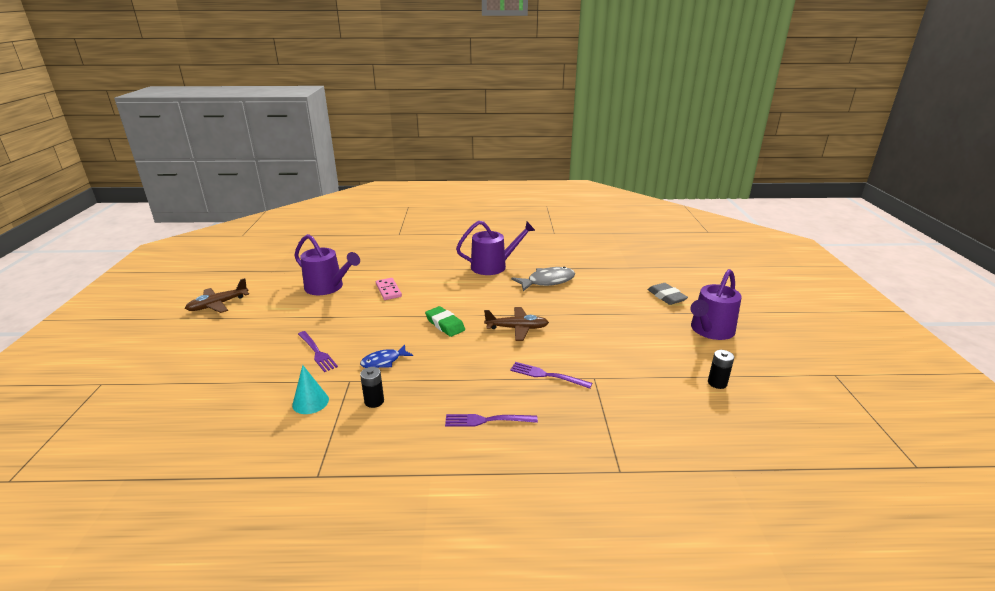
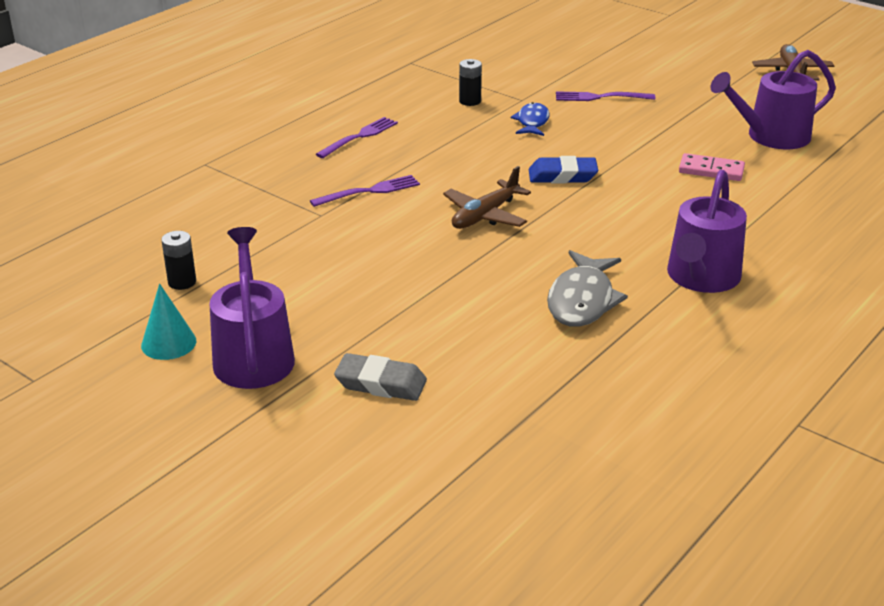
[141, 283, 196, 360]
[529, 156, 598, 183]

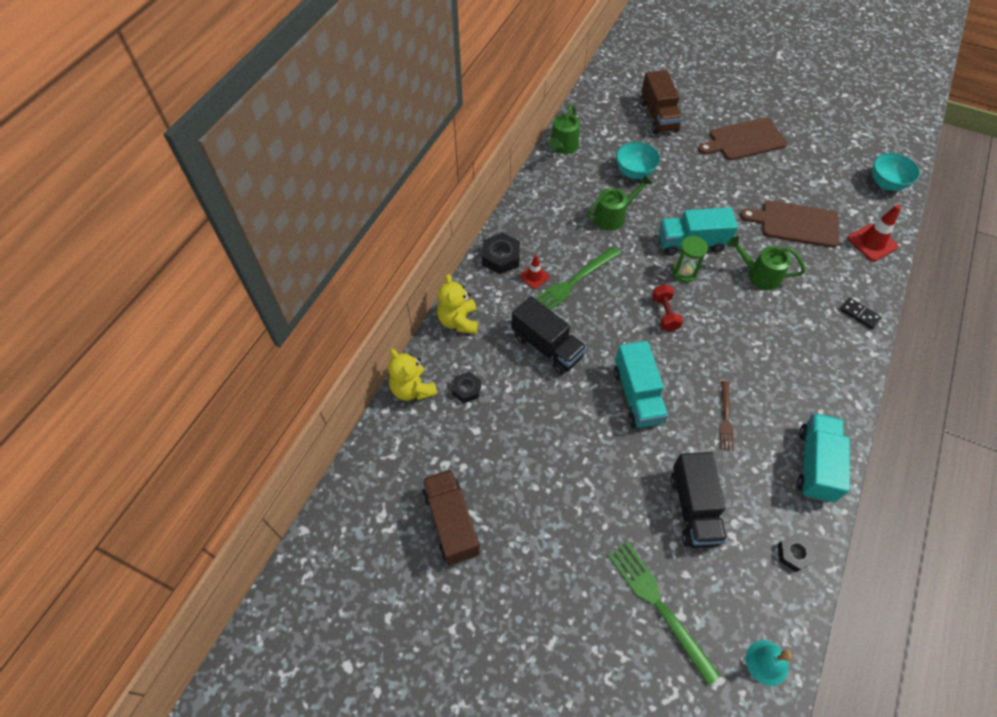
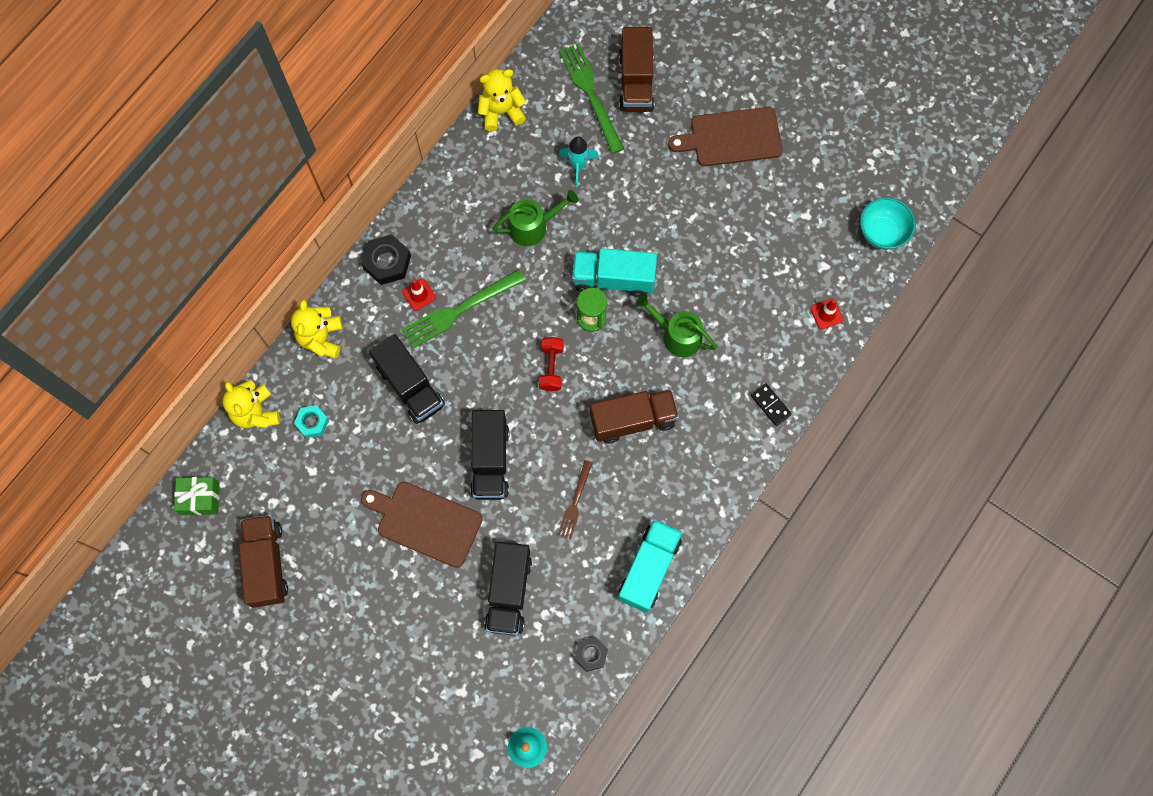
[294, 405, 329, 438]
[478, 69, 526, 131]
[559, 43, 624, 154]
[470, 410, 509, 500]
[559, 137, 599, 187]
[361, 482, 483, 568]
[810, 299, 843, 329]
[174, 477, 220, 515]
[590, 389, 679, 444]

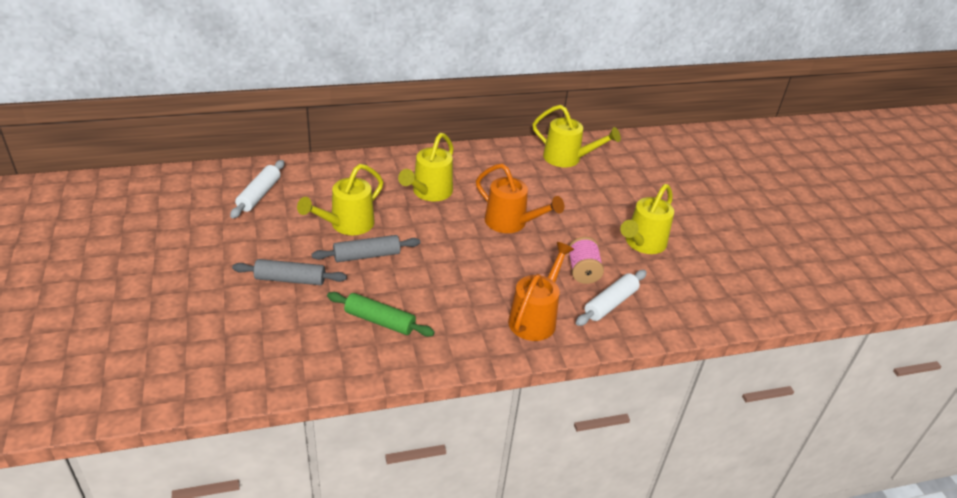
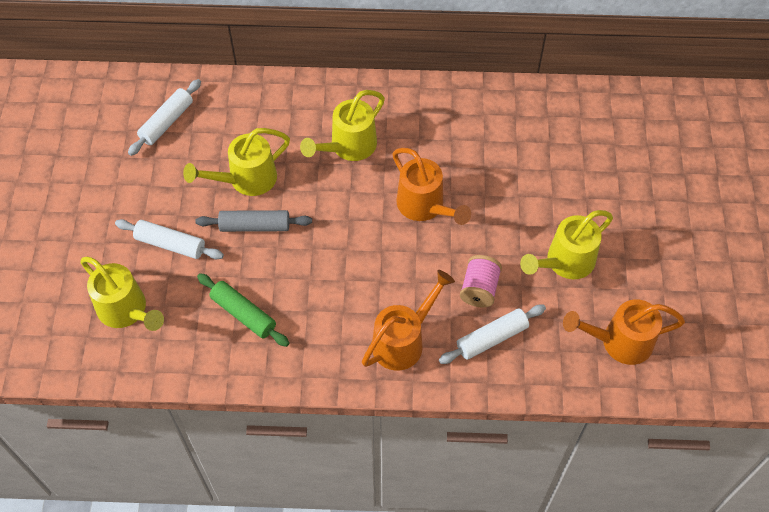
[115, 219, 224, 259]
[80, 257, 164, 331]
[563, 299, 685, 365]

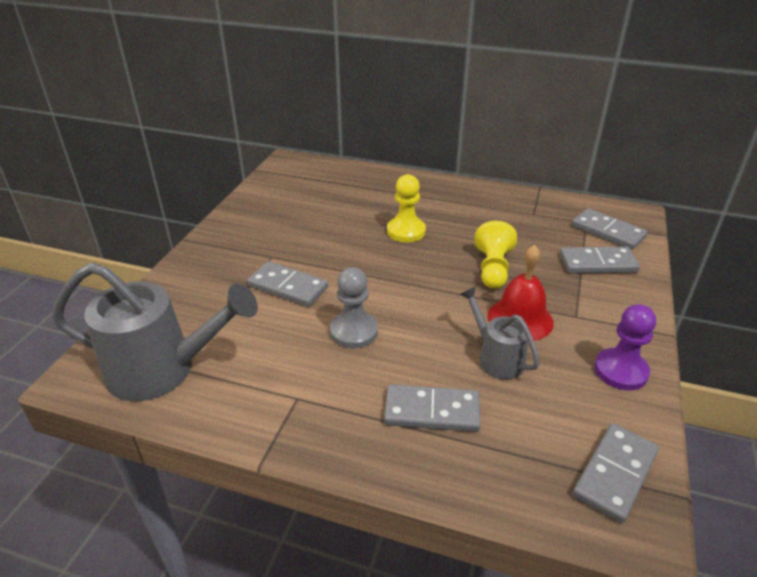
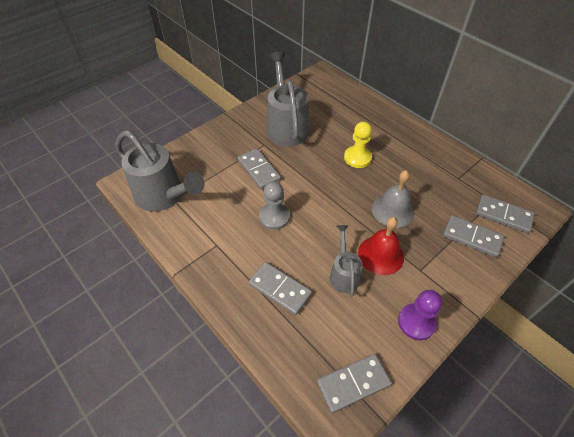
[372, 170, 414, 228]
[476, 195, 535, 233]
[267, 51, 309, 147]

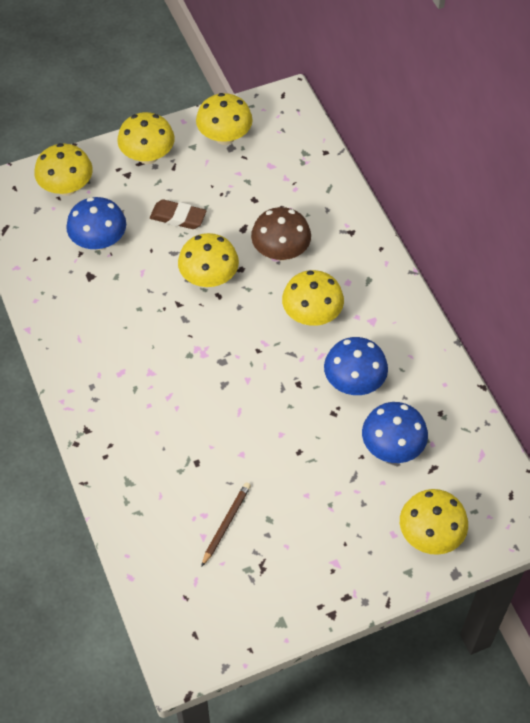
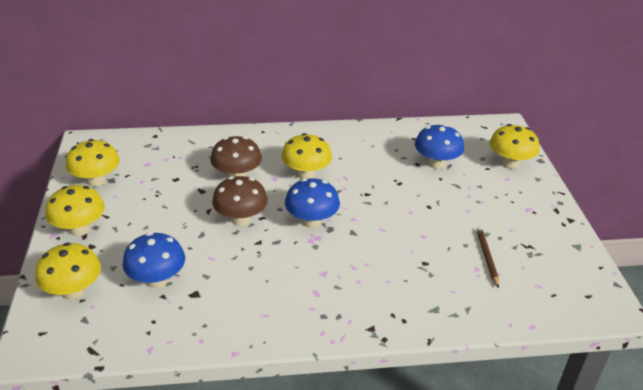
[150, 200, 207, 229] (first image)
[212, 176, 268, 226]
[476, 227, 499, 288]
[285, 178, 340, 228]

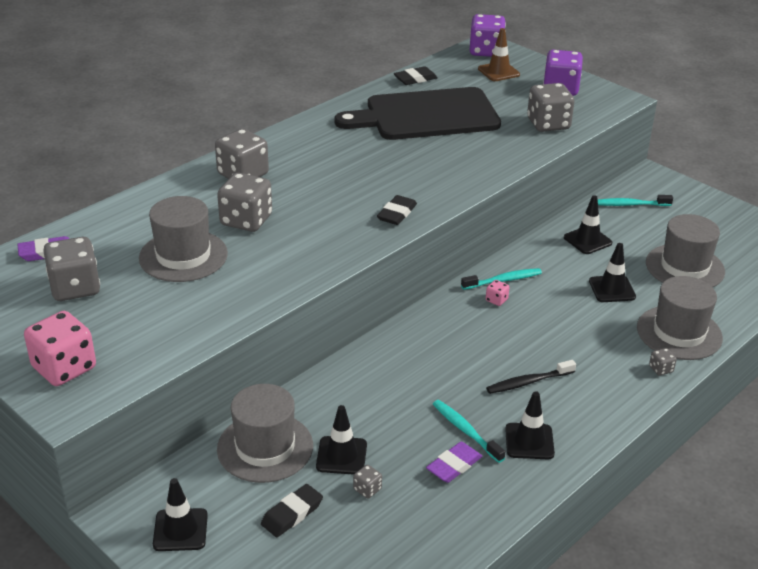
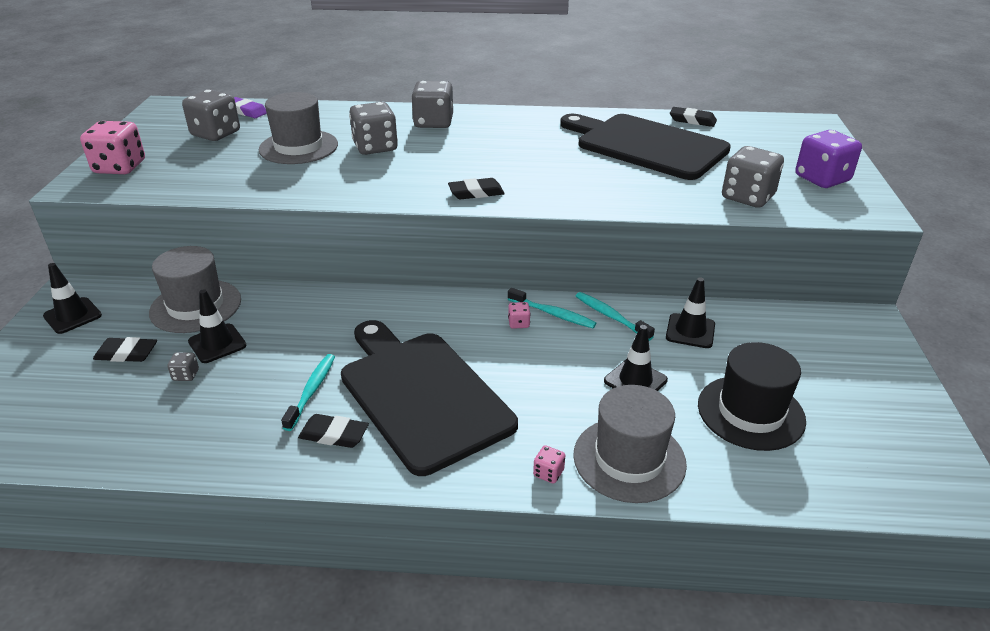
[426, 442, 483, 483] (first image)
[470, 14, 506, 57] (first image)
[478, 28, 520, 81] (first image)
[341, 320, 518, 476]
[298, 414, 369, 448]
[576, 292, 655, 341]
[698, 342, 806, 451]
[533, 445, 565, 484]

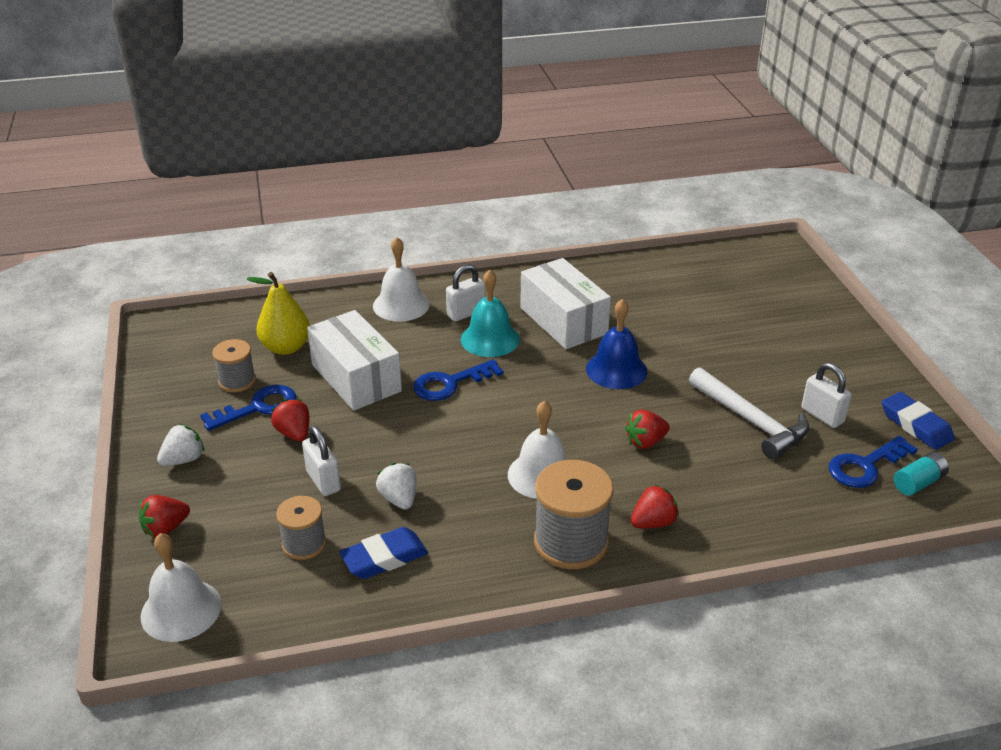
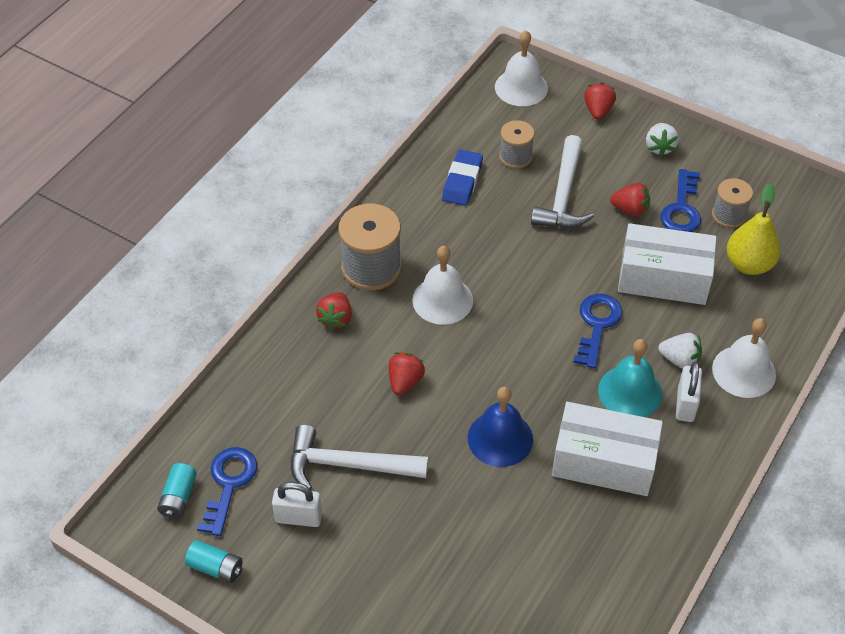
[531, 135, 594, 228]
[658, 333, 702, 369]
[185, 540, 243, 583]

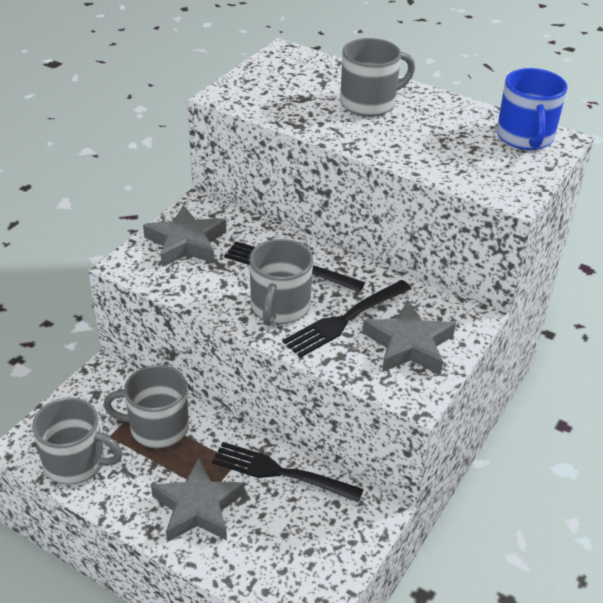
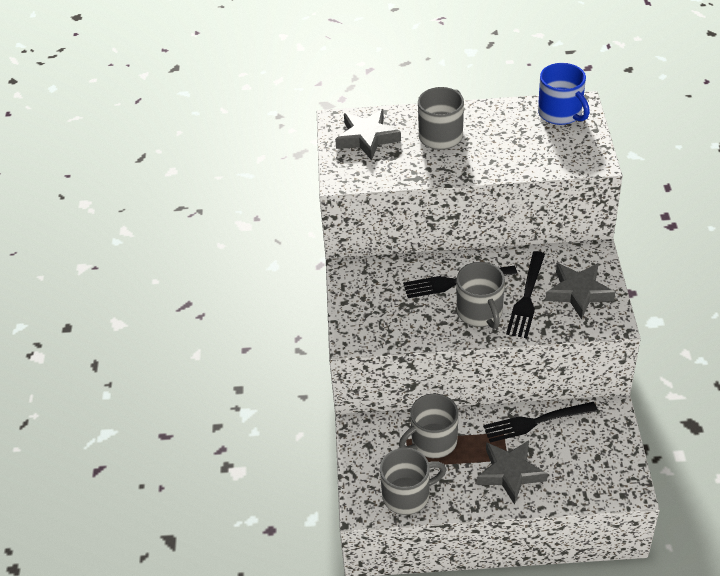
[335, 109, 401, 160]

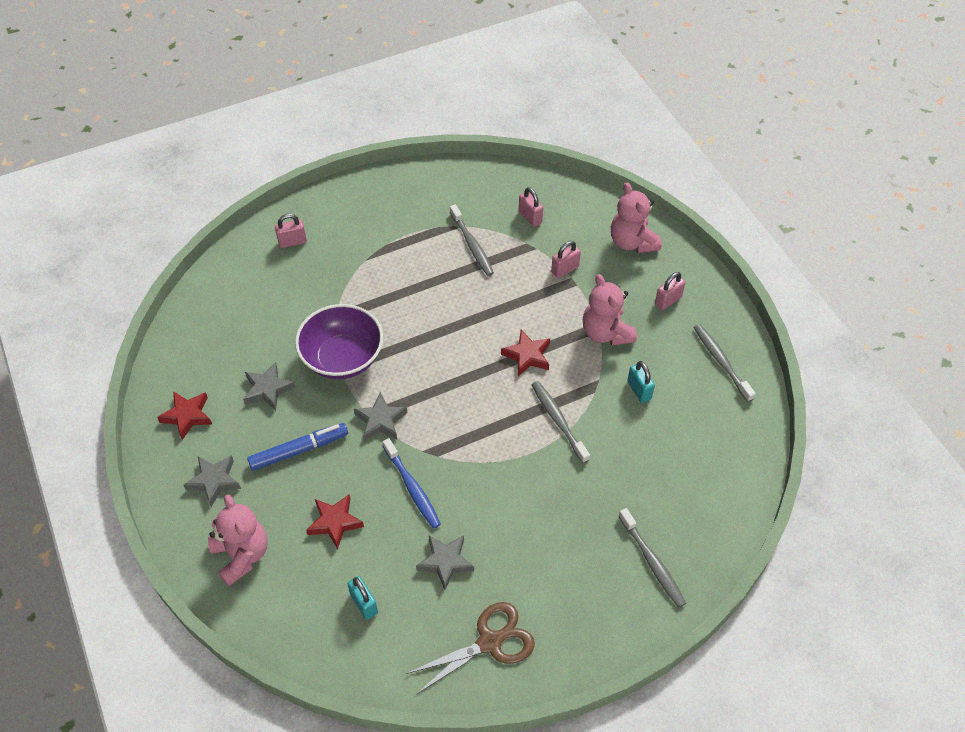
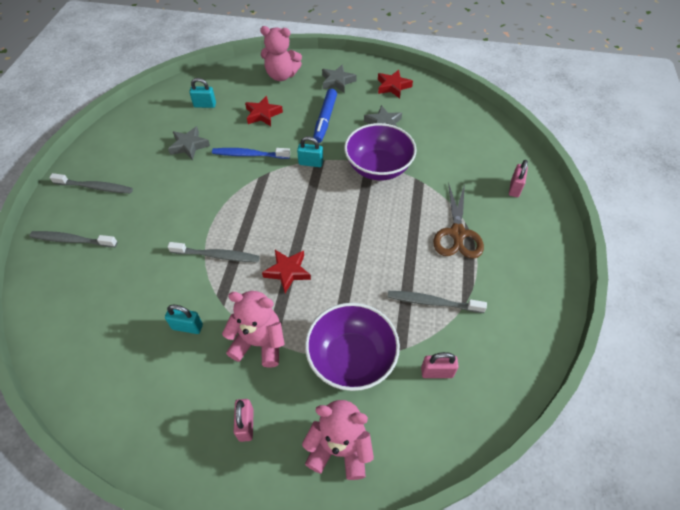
[297, 136, 323, 167]
[433, 183, 484, 259]
[305, 303, 400, 391]
[49, 173, 133, 193]

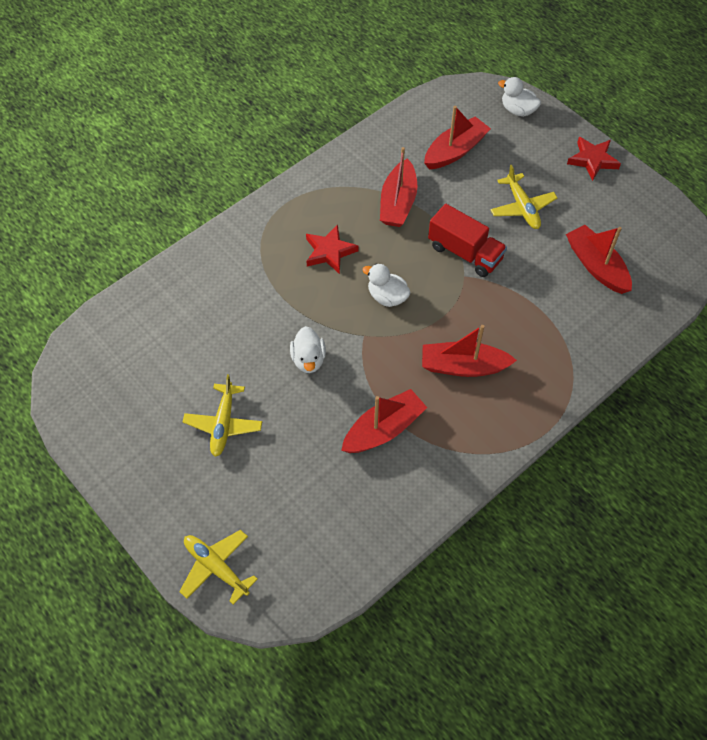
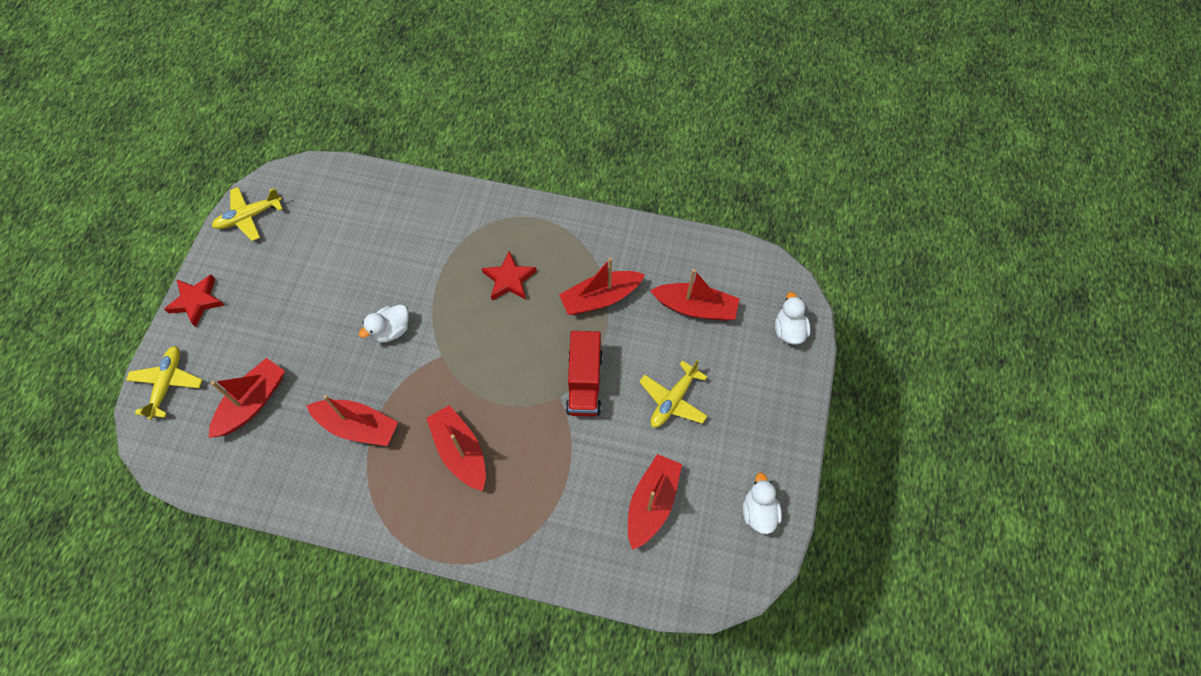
[212, 187, 283, 241]
[743, 472, 782, 534]
[164, 275, 225, 327]
[209, 358, 285, 438]

